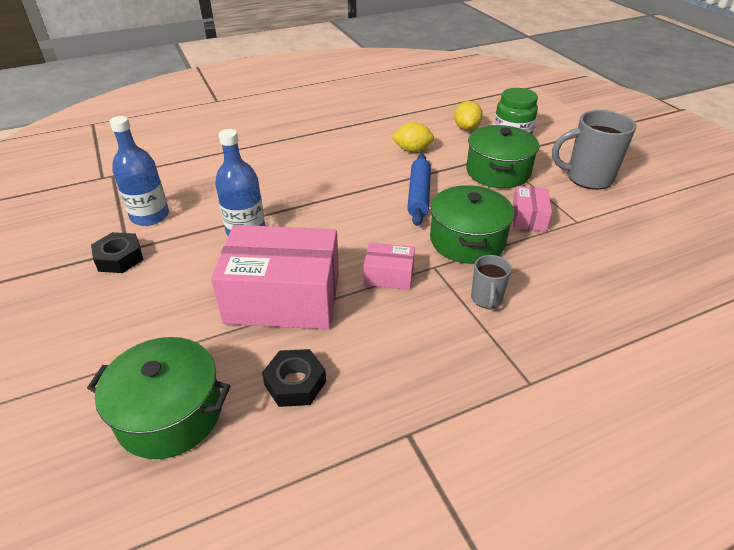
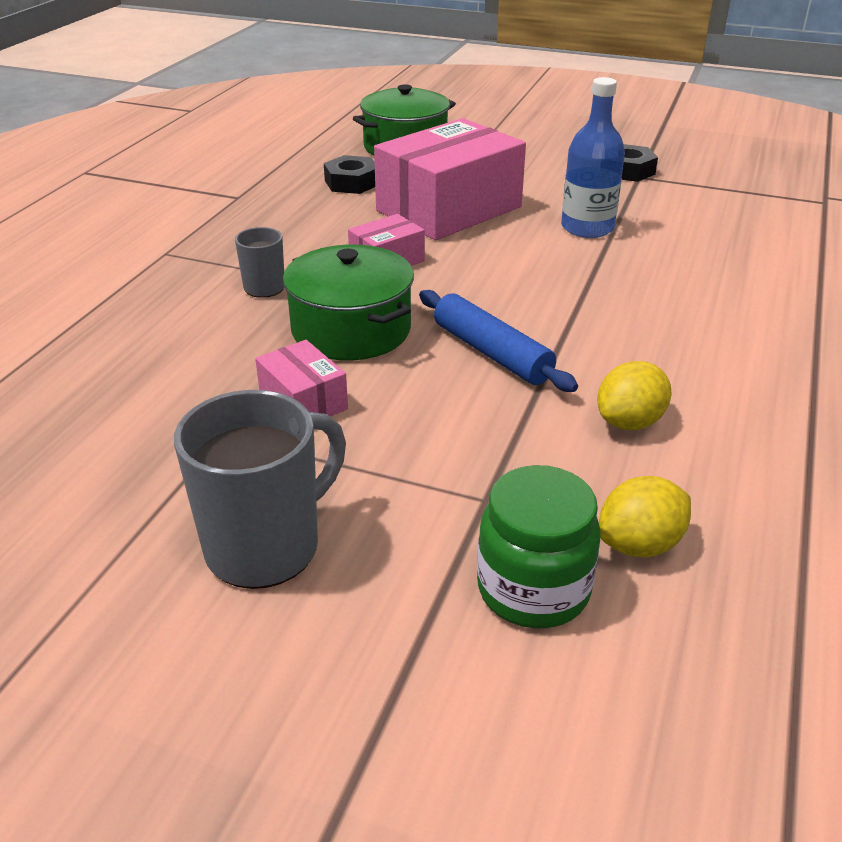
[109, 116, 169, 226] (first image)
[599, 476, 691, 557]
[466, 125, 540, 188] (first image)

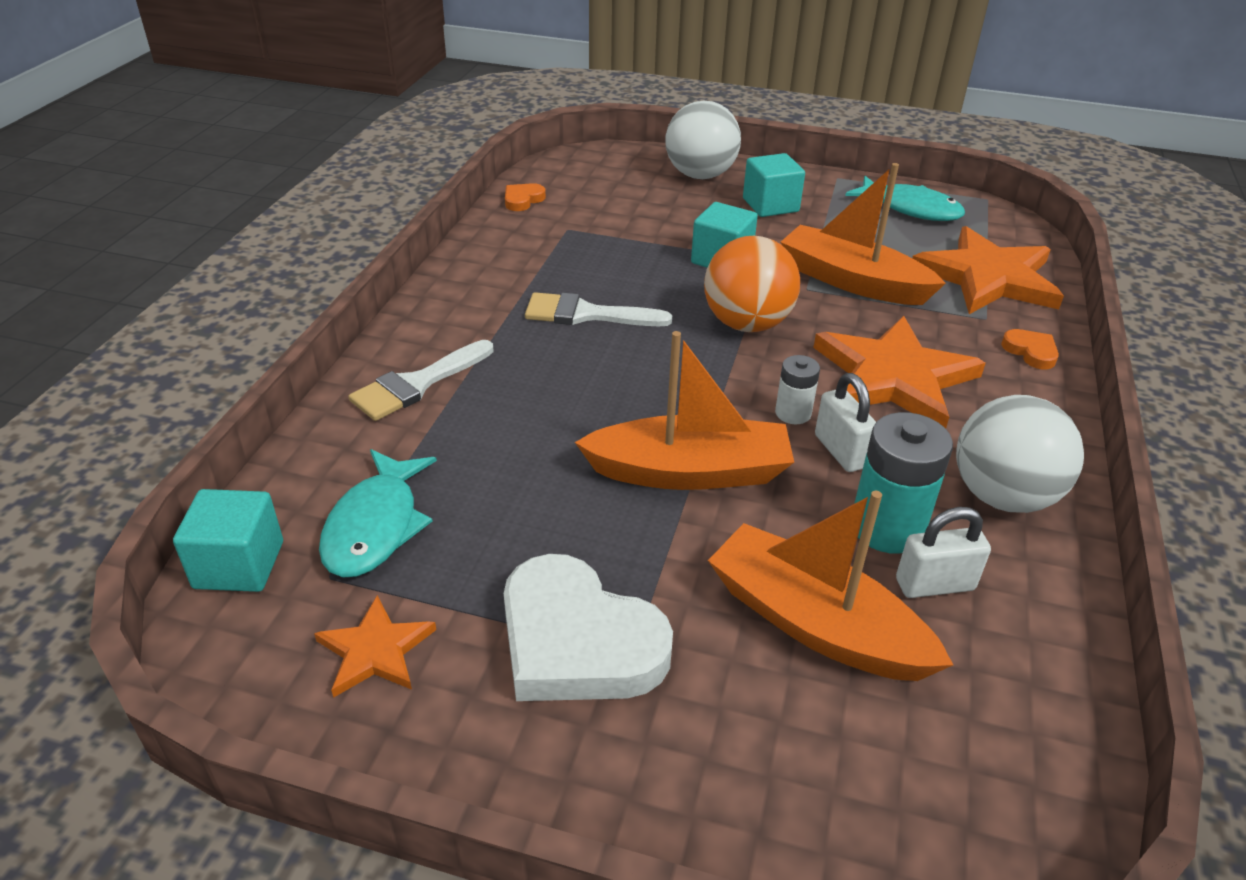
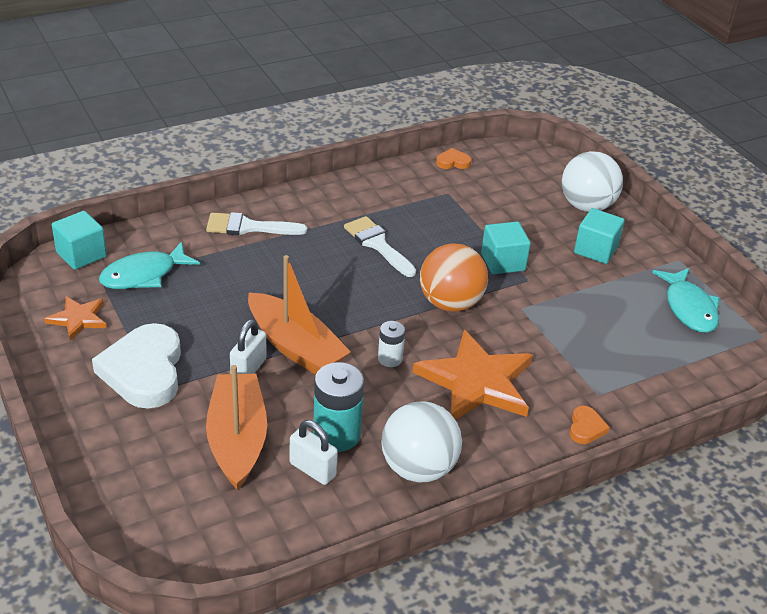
[781, 163, 946, 305] (first image)
[230, 319, 267, 374]
[912, 226, 1064, 314] (first image)

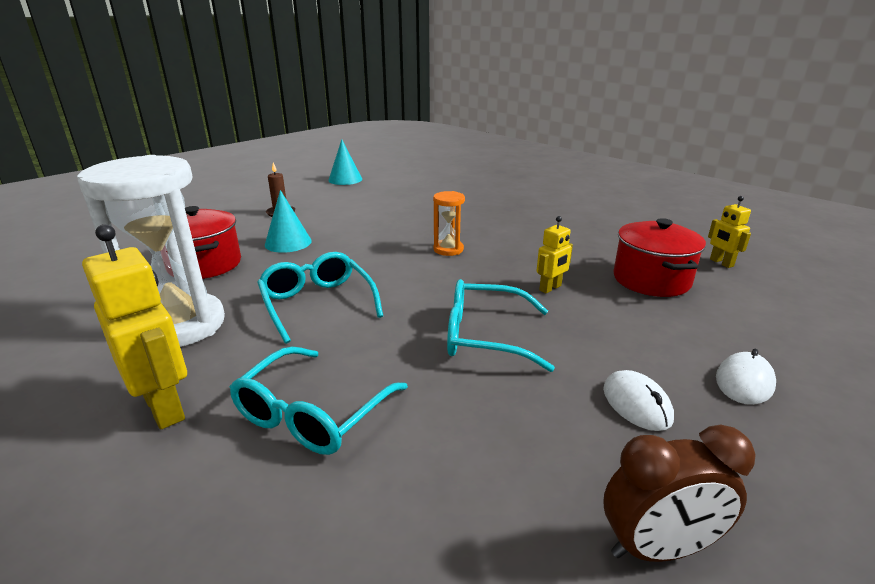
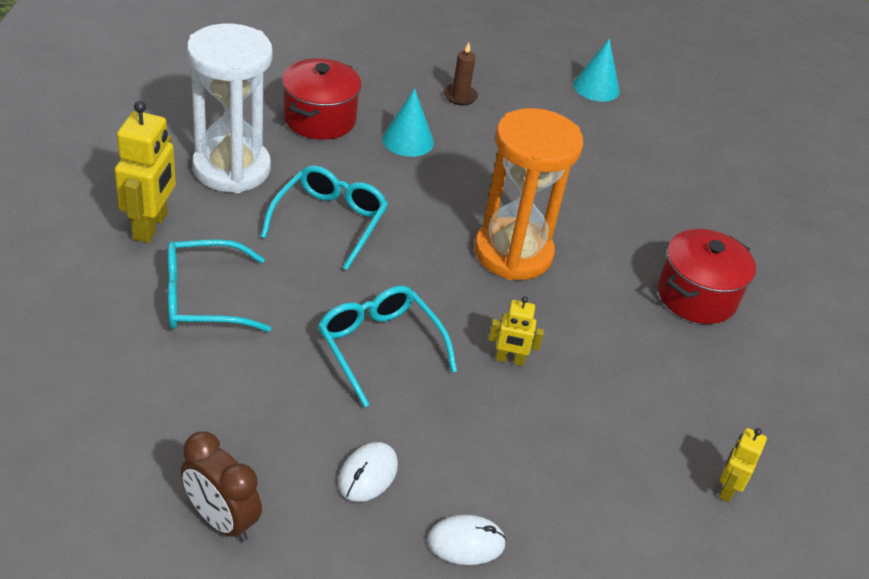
[475, 108, 583, 280]
[658, 229, 756, 324]

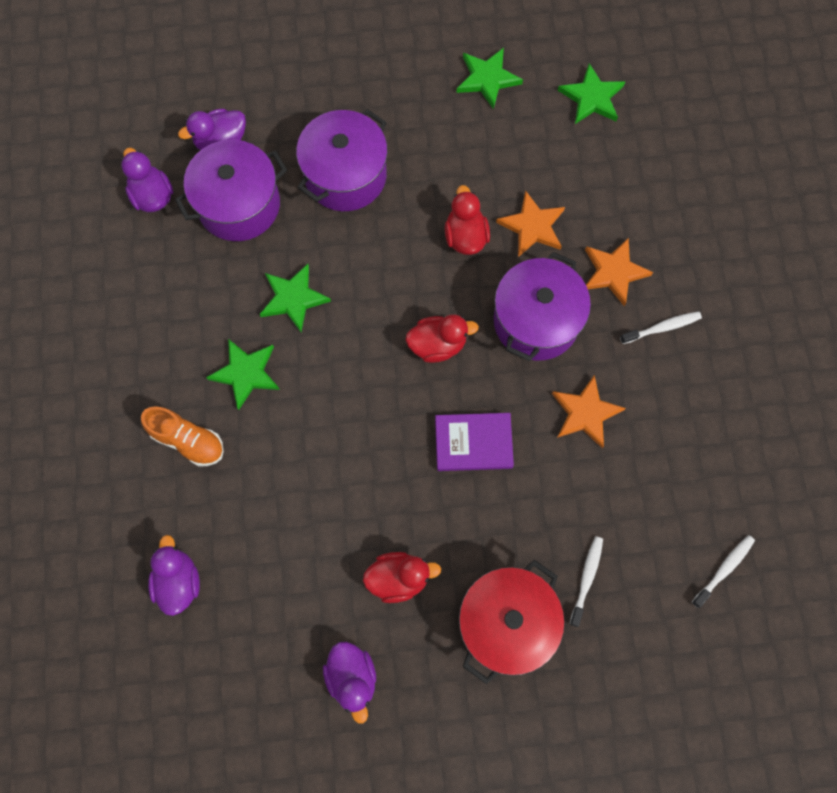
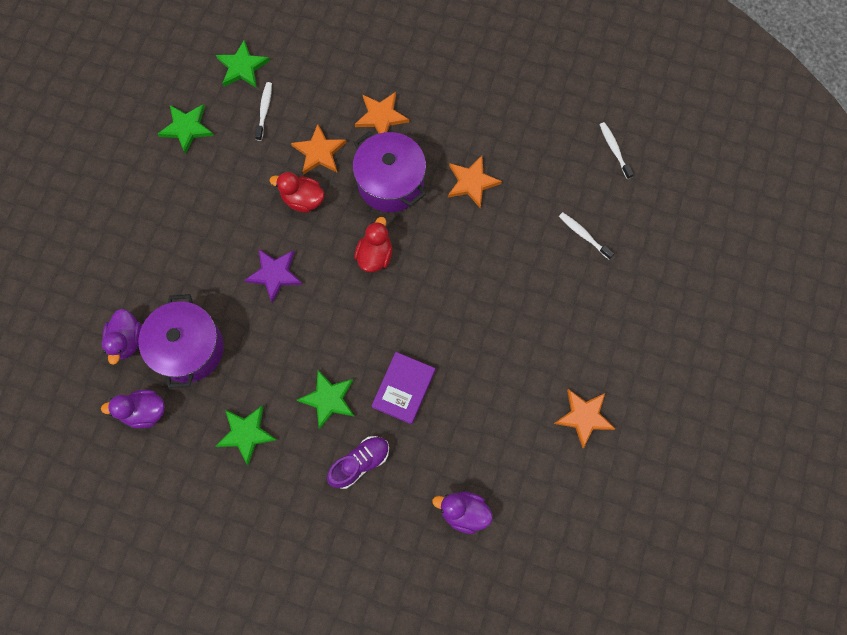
[327, 436, 389, 489]
[216, 405, 277, 466]
[296, 109, 388, 211] (first image)
[554, 389, 615, 448]
[363, 552, 441, 603] (first image)
[372, 352, 435, 424]
[459, 560, 565, 684] (first image)
[255, 82, 272, 141]
[244, 249, 303, 303]

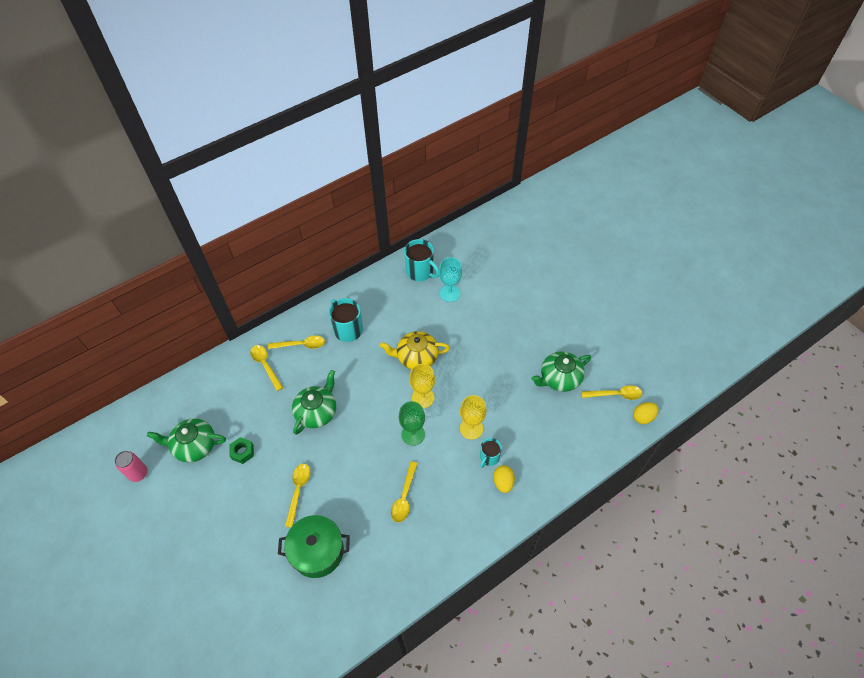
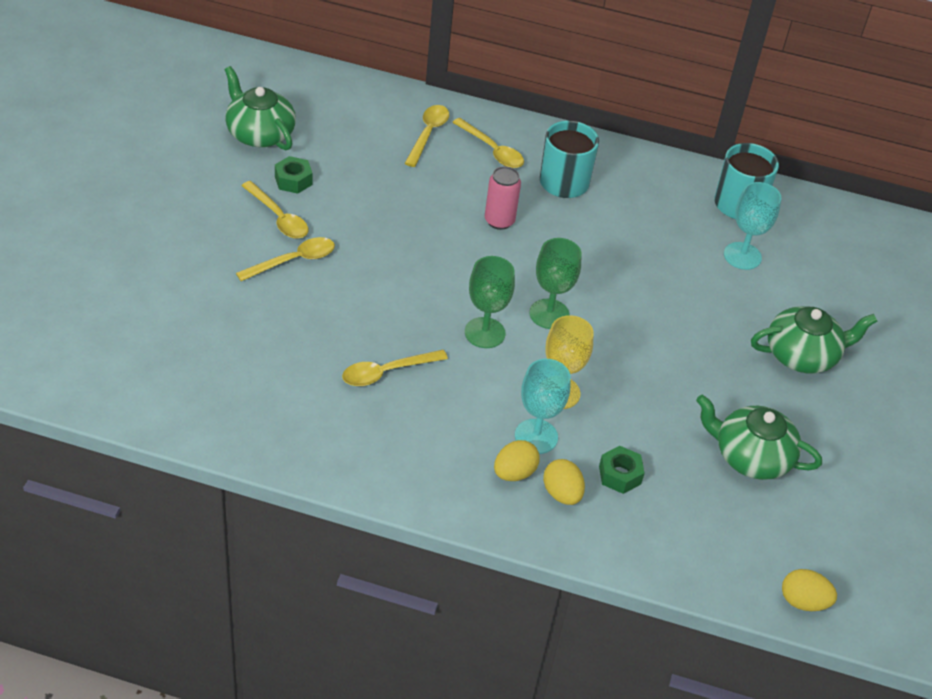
[485, 166, 521, 230]
[278, 515, 350, 578] (first image)
[751, 306, 877, 374]
[380, 331, 450, 369] (first image)
[530, 238, 581, 329]
[515, 359, 570, 454]
[241, 181, 308, 239]
[543, 459, 585, 505]
[599, 446, 644, 494]

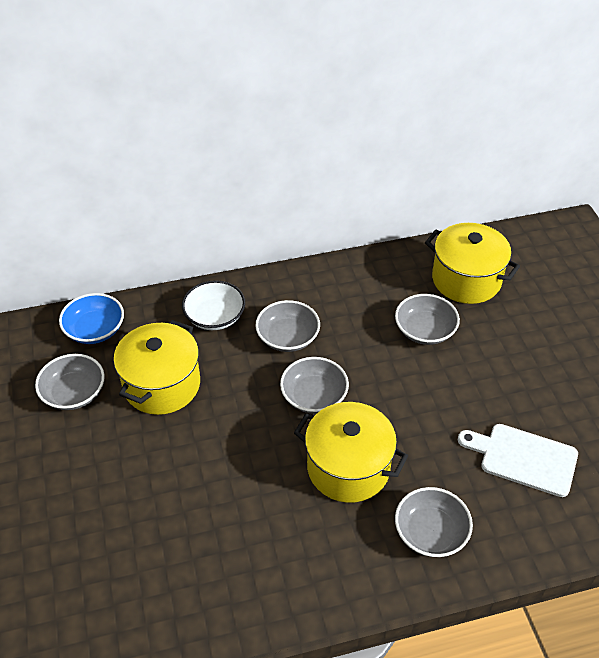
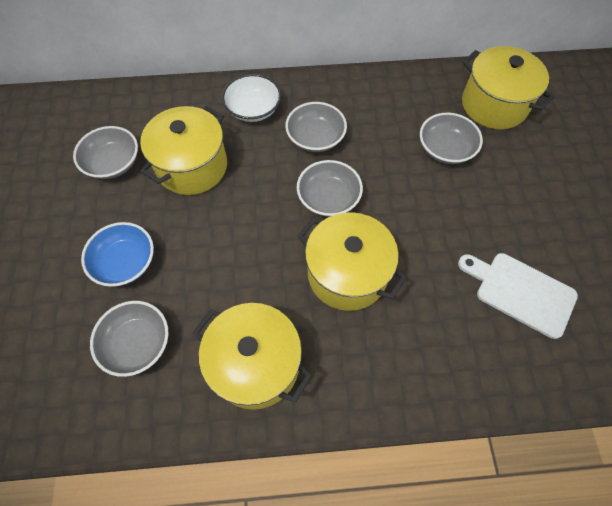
[81, 222, 154, 287]
[90, 301, 168, 377]
[193, 303, 312, 410]

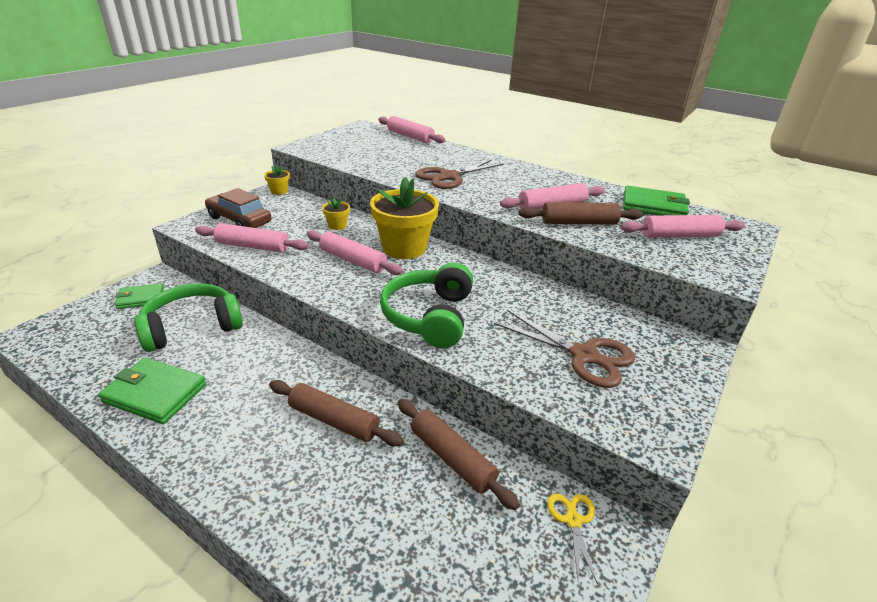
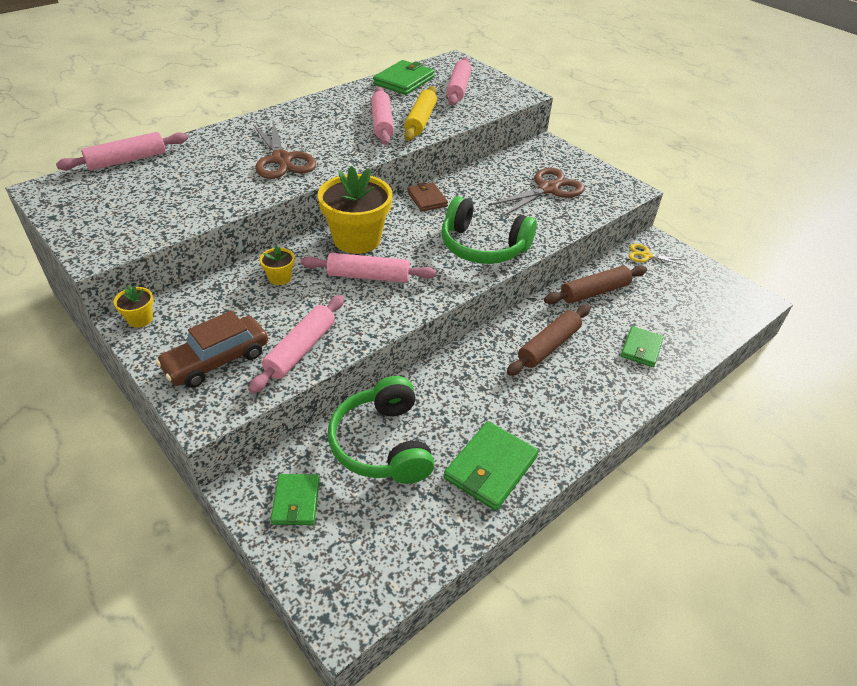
[301, 253, 437, 283]
[404, 86, 437, 141]
[407, 182, 448, 211]
[621, 326, 664, 367]

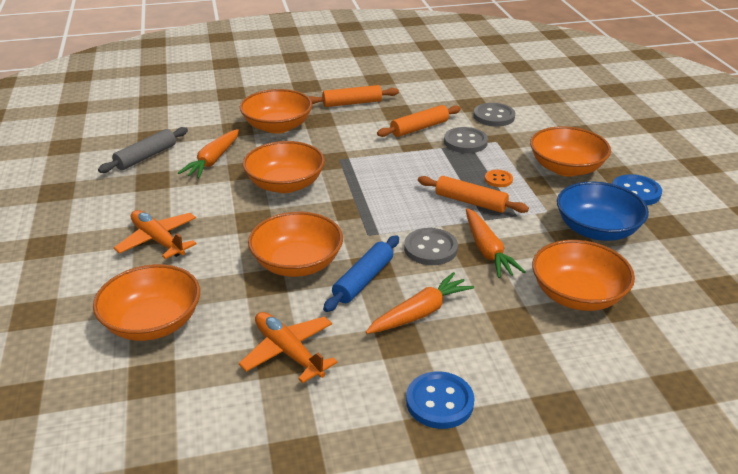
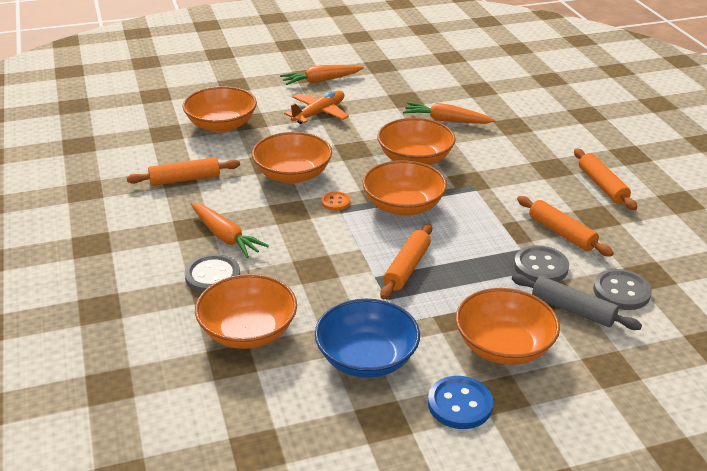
[512, 274, 642, 330]
[127, 157, 240, 186]
[362, 160, 447, 216]
[323, 235, 399, 312] (first image)
[185, 254, 240, 293]
[406, 371, 475, 429] (first image)
[280, 65, 364, 85]
[321, 191, 350, 211]

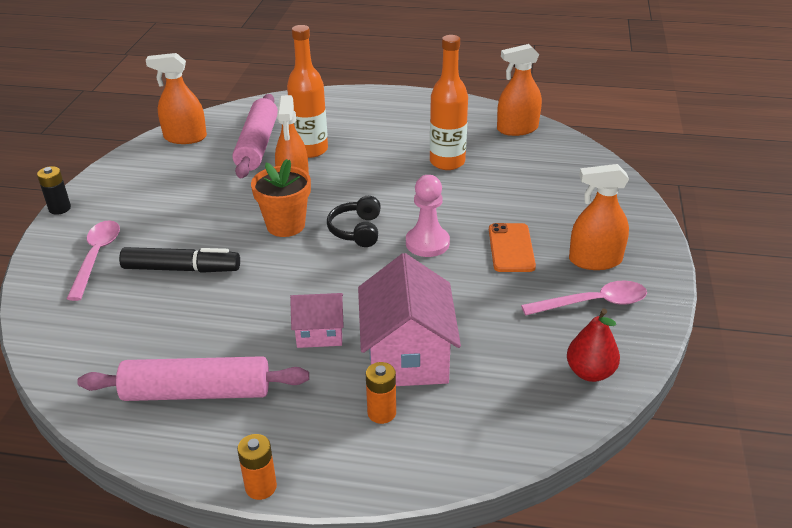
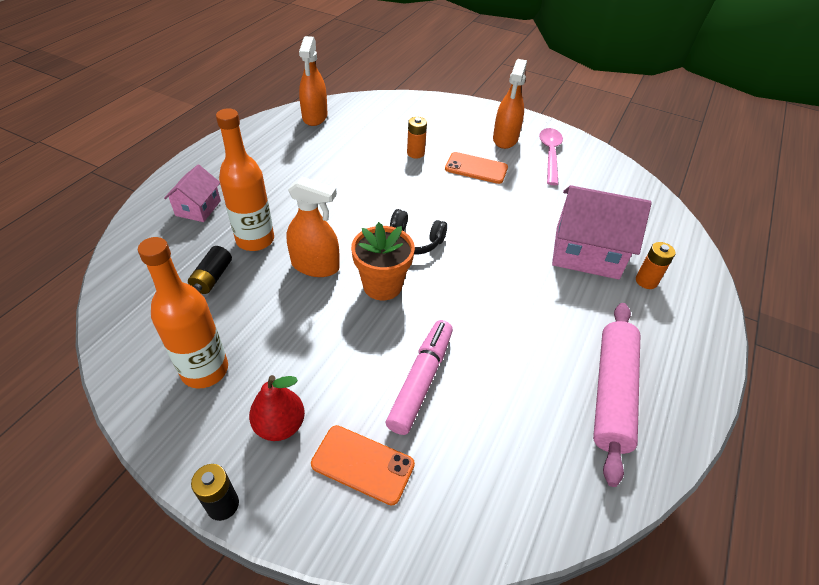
[311, 425, 415, 505]
[386, 320, 453, 435]
[146, 53, 207, 144] (first image)
[188, 246, 232, 294]
[407, 117, 427, 158]
[164, 165, 221, 222]
[406, 175, 450, 257] (first image)
[138, 237, 228, 389]
[249, 375, 305, 441]

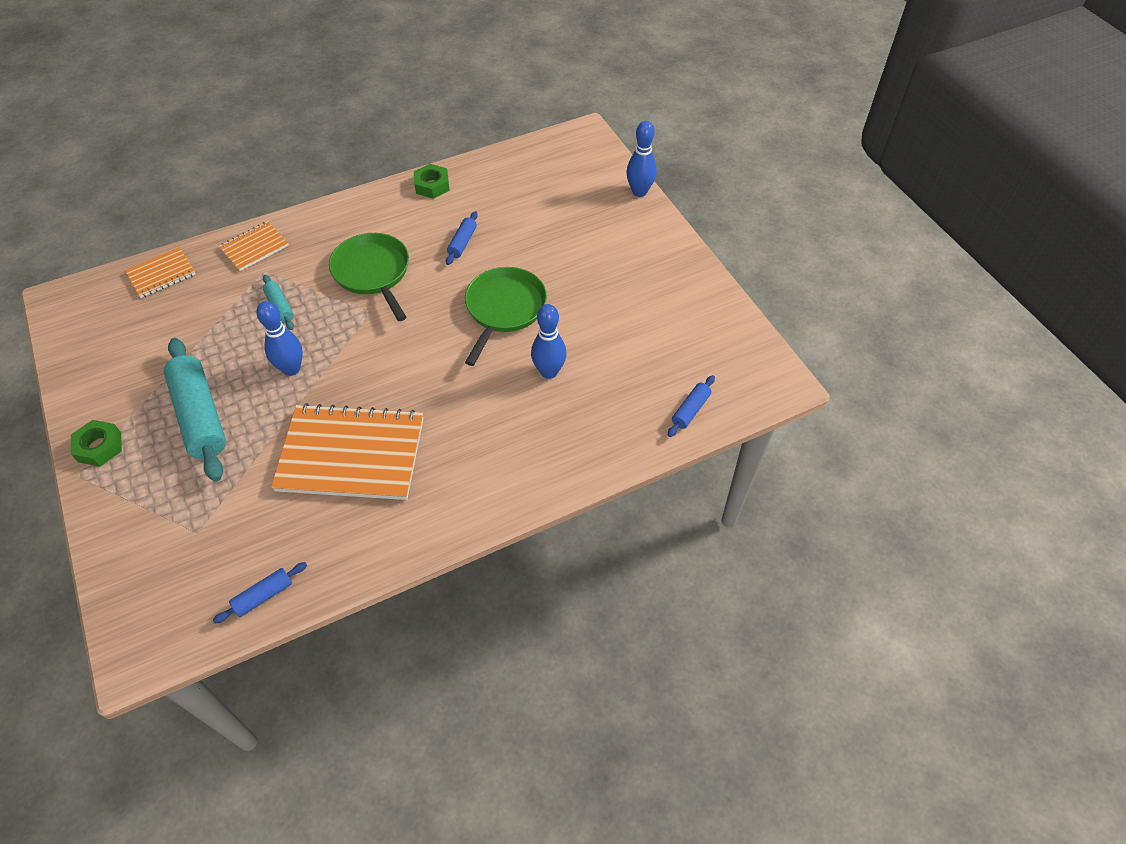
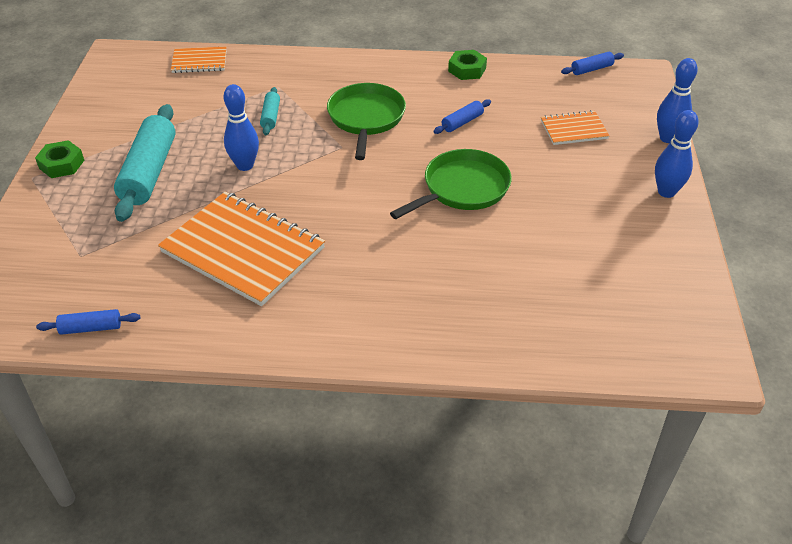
[541, 110, 610, 145]
[655, 110, 699, 198]
[561, 52, 624, 75]

